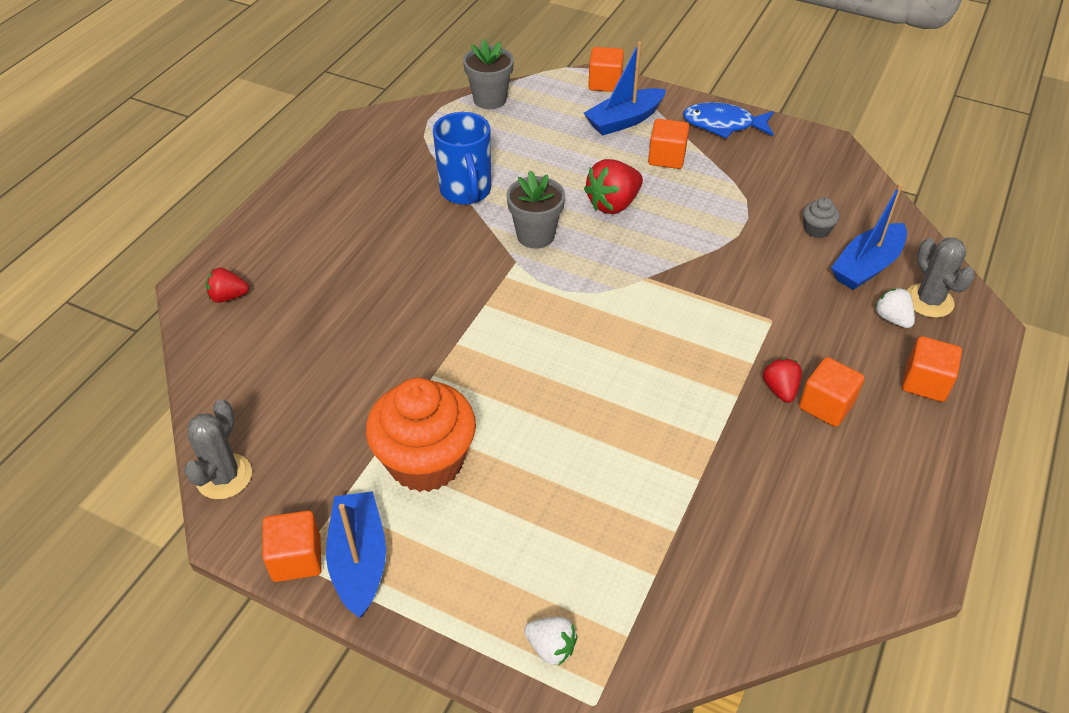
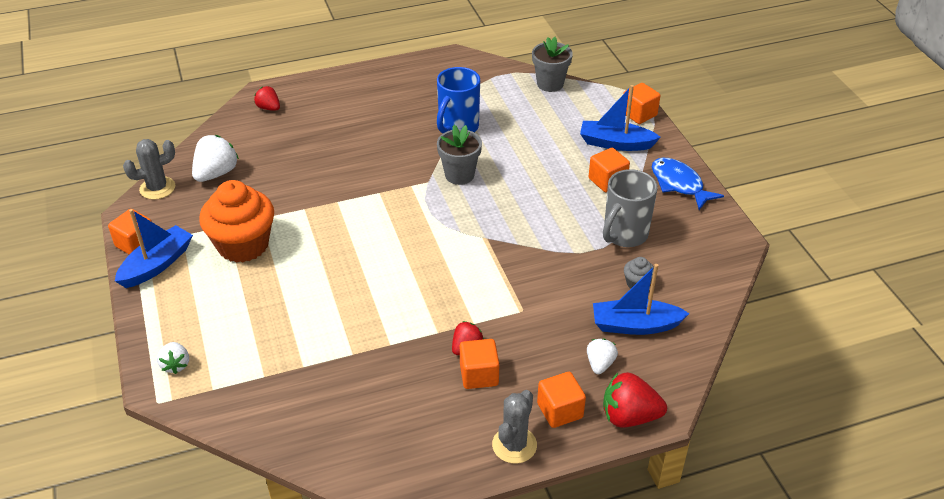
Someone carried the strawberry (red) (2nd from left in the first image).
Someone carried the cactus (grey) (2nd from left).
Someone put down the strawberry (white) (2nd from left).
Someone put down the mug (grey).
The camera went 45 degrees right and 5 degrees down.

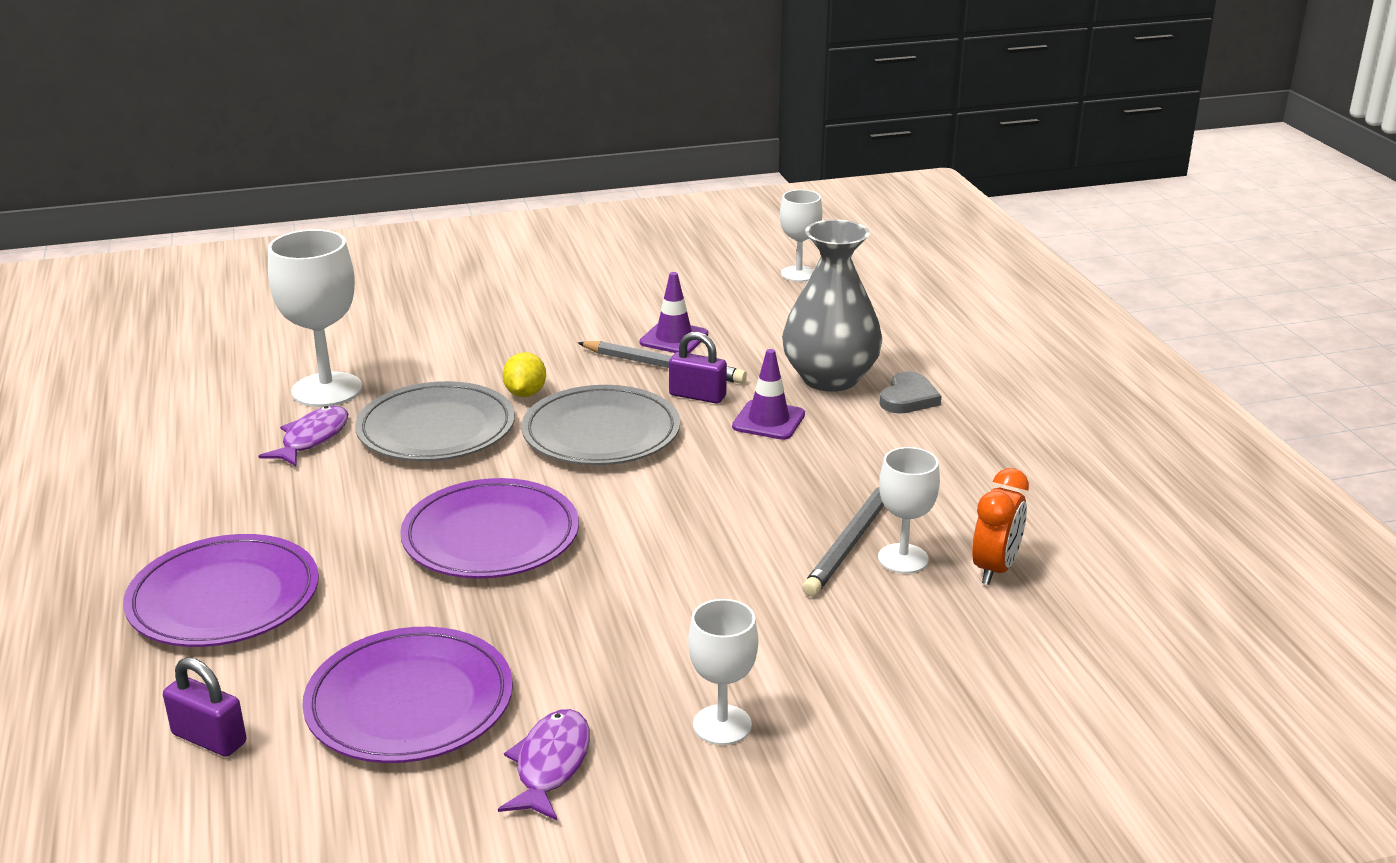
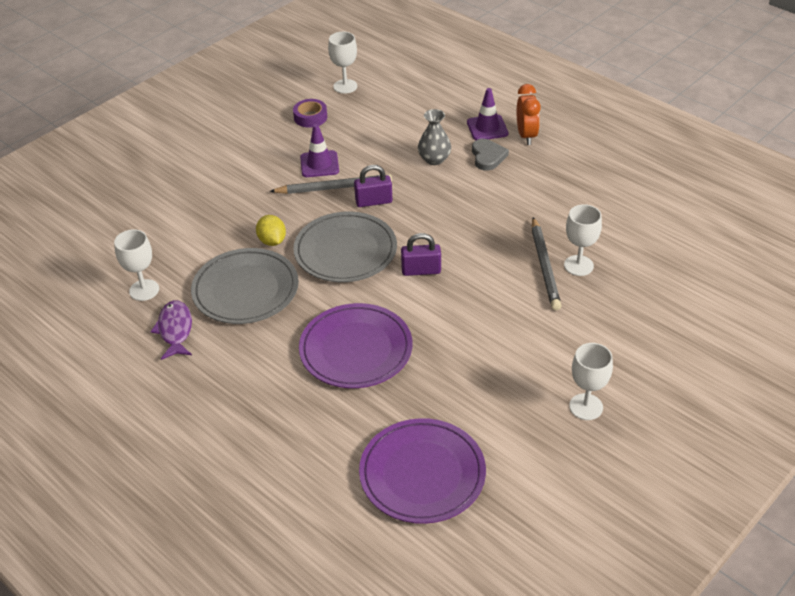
Someone took away the plate (purple) (1st from left).
Someone carried the padlock (purple) (1st from left in the first image).
Someone scaled the goblet (white) (1st from left) by 0.61.
Someone took away the fish (purple) (2nd from left).
Someone carried the traffic cone (purple) (2nd from left).
Someone scaled the vase (grey) by 0.53.
Someone carried the clock (orange).
Someone put down the tape (purple).
The camera went 30 degrees left and 15 degrees up.

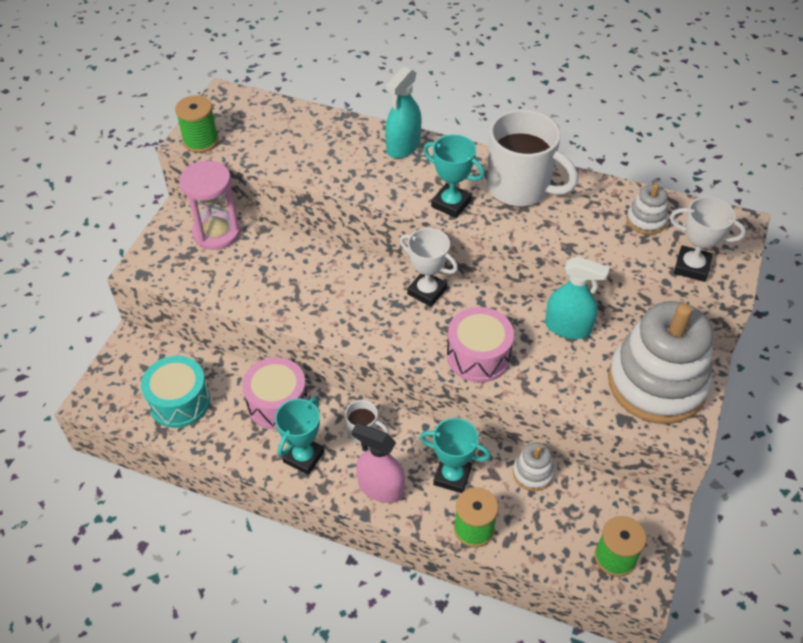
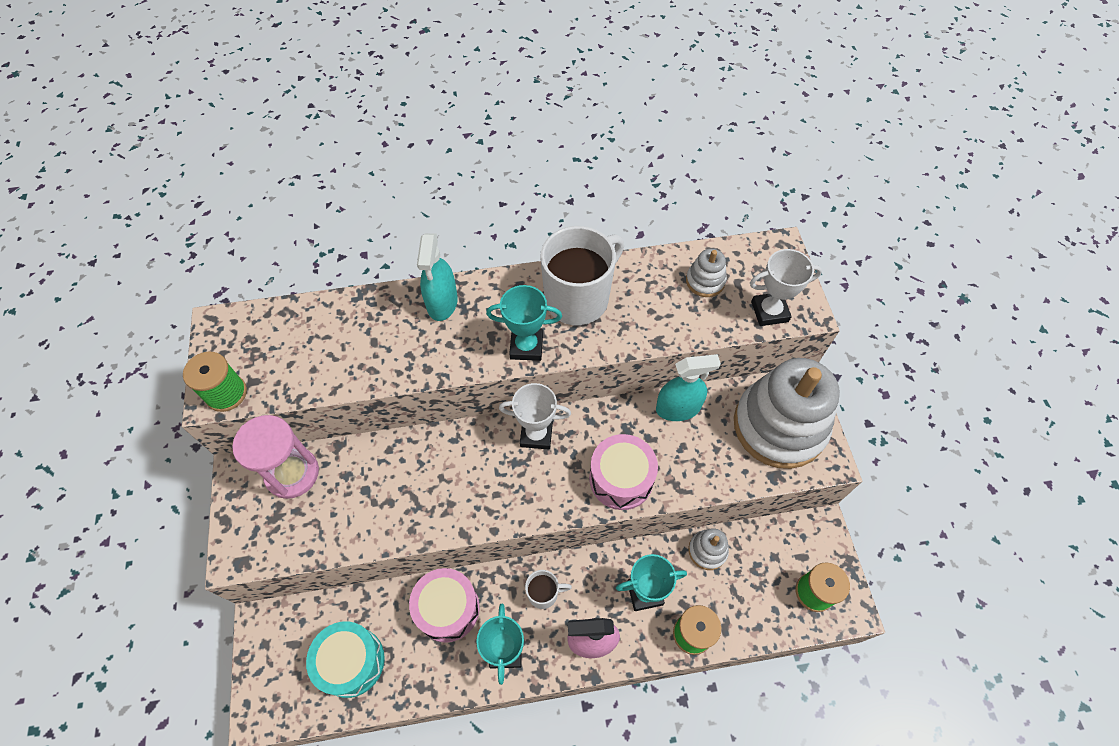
Someone rotated the mug (white) (2nd from left) by 45 degrees counterclockwise.
The camera went 30 degrees left and 10 degrees up.

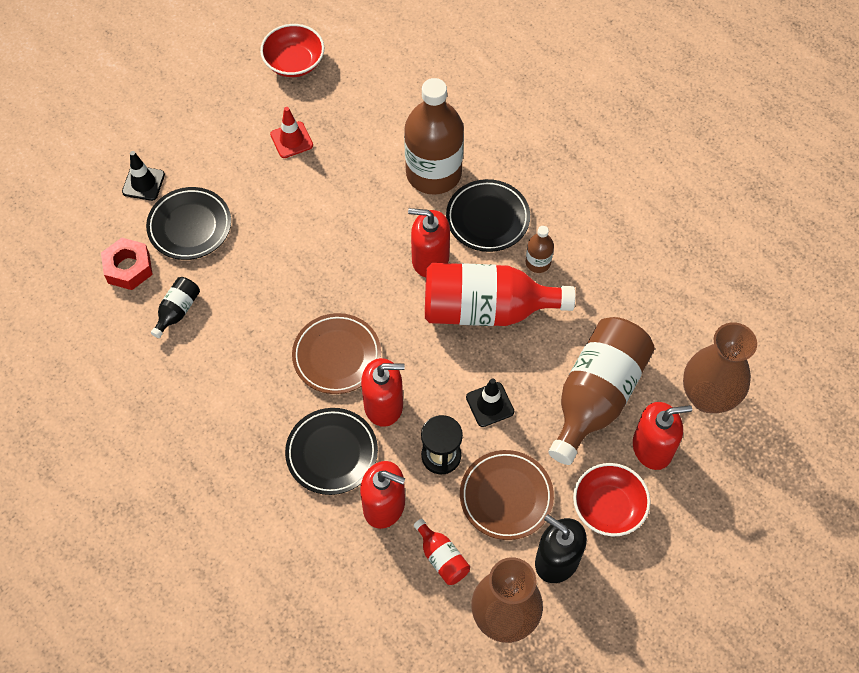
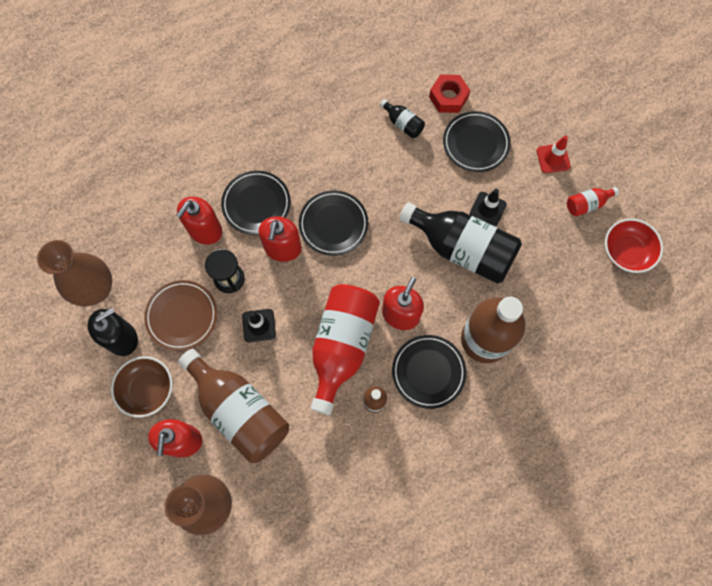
Someone carried the traffic cone (black) (1st from left in the first image).
Someone carried the traffic cone (red).
Someone repainted the plate (brown) (1st from left), which became the plate (black) (2nd from left).
Someone carried the bottle (red) (1st from left in the first image).
Someone repainted the bowl (red) (2nd from left), which became the bowl (brown).
Someone put down the bottle (black) (2nd from left).
The camera went 105 degrees right and 10 degrees up.

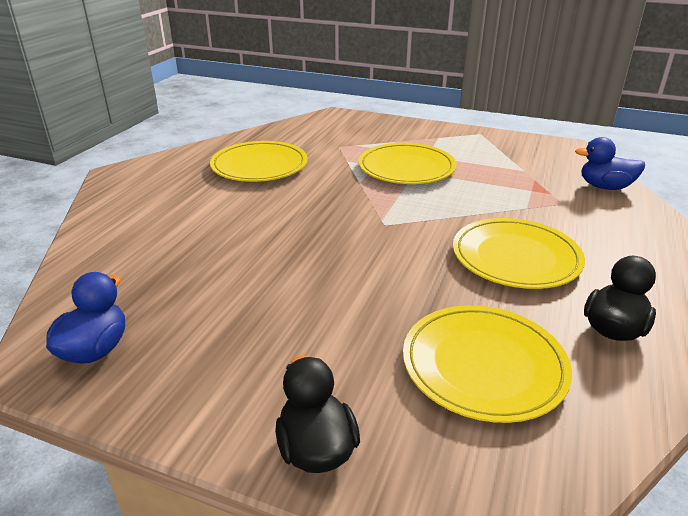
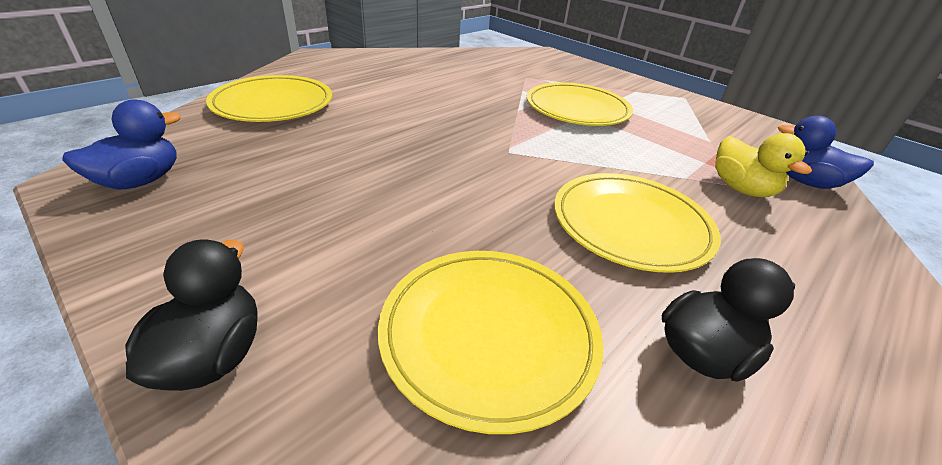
Someone carried the plate (yellow) (1st from left).
Someone put down the duck (yellow).
The camera went 20 degrees right and 5 degrees up.

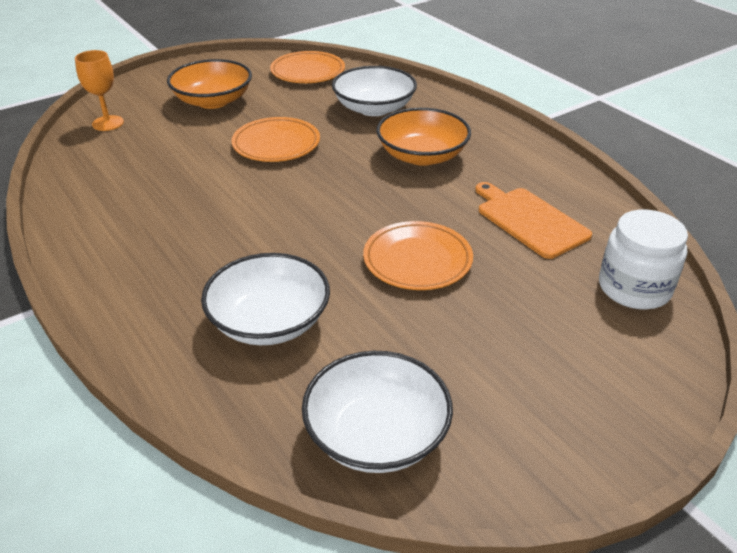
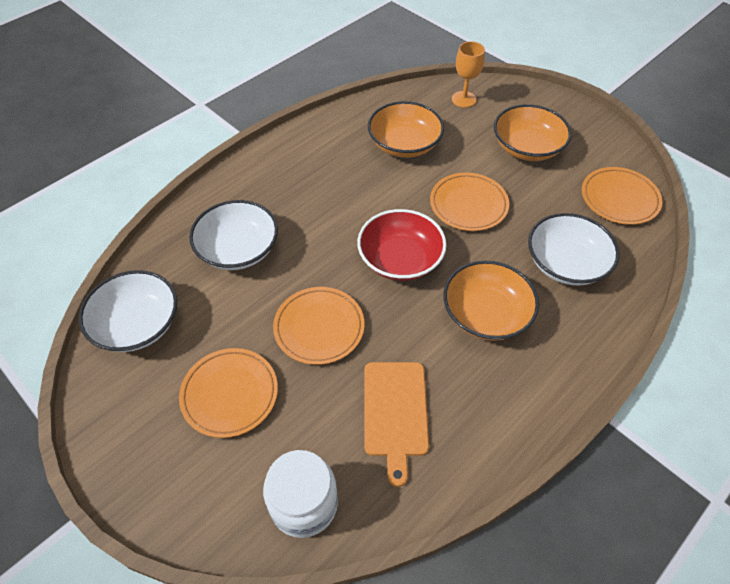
Someone rotated the cutting board (orange) by 135 degrees clockwise.
Someone put down the plate (orange) (1st from left).
Someone put down the bowl (red).
Someone put down the bowl (orange) (1st from left).
The camera went 80 degrees right and 15 degrees up.

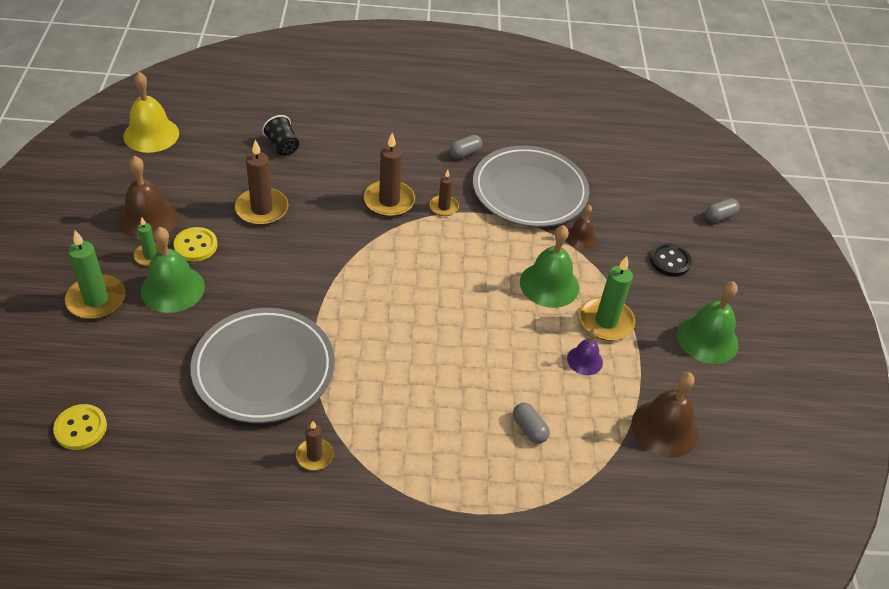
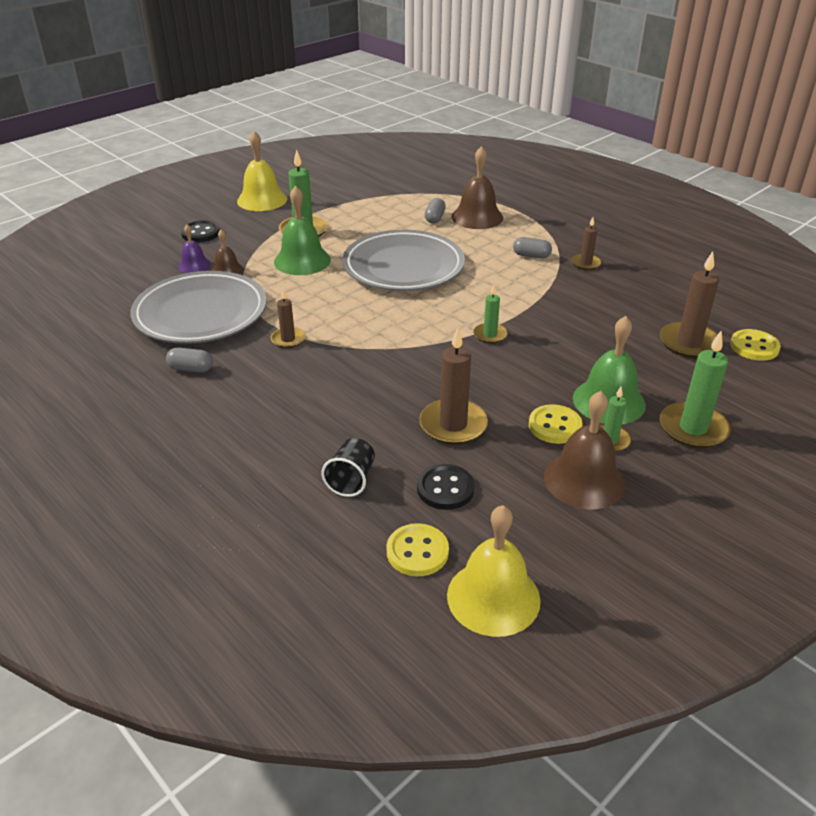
Someone carried the plate (grey) (1st from left in the first image).
Someone carried the candle (brown) (3rd from left in the first image).
Someone carried the bell (purple).
Someone carried the bell (brown) (3rd from left in the first image).
Someone repainted the bell (green) (3rd from left), which became the bell (yellow) (1st from left).
Someone carried the capsule (grey) (3rd from left).
Someone put down the button (yellow) (1st from left).
Someone put down the button (black) (2nd from left).
Someone put down the candle (green) (2nd from left).
The camera went 130 degrees left and 10 degrees down.

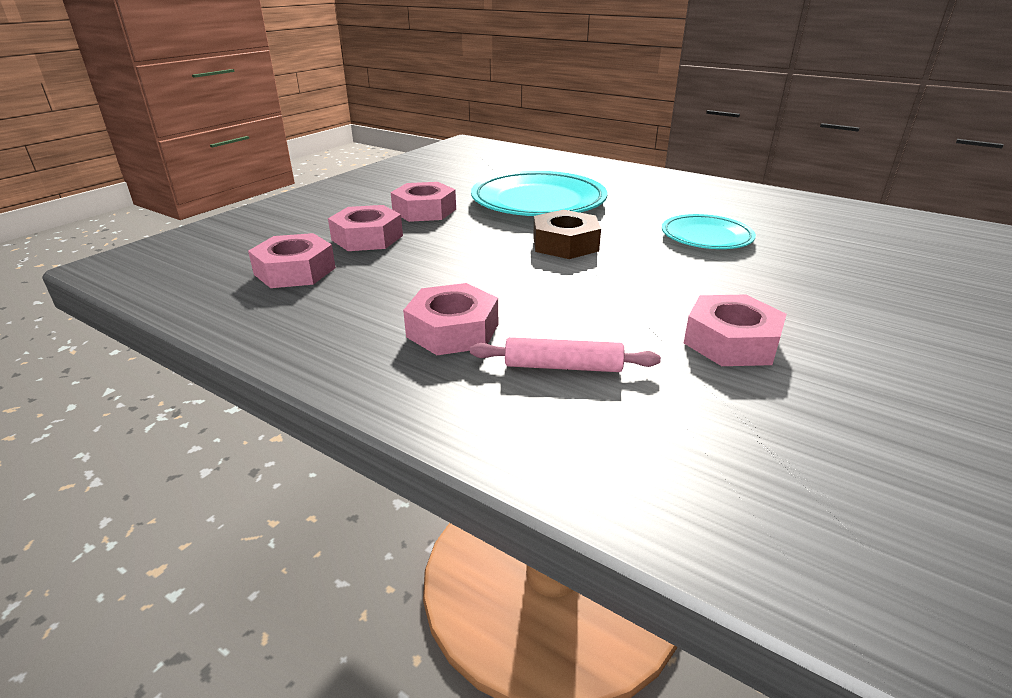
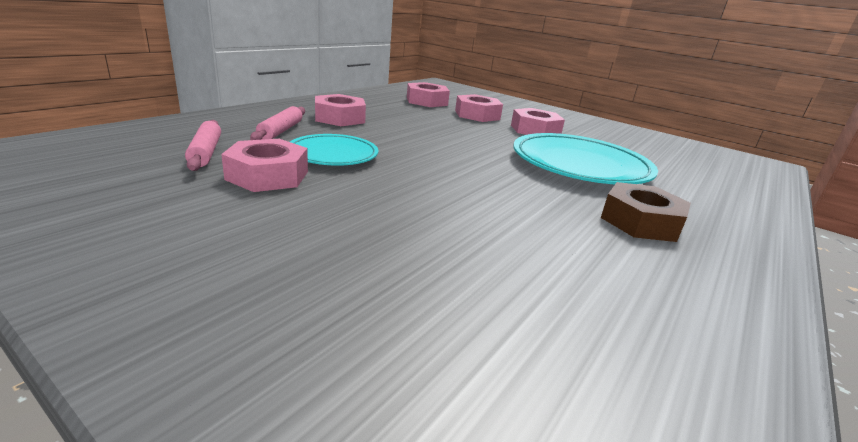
Someone carried the nut (brown).
Someone carried the plate (turquoise) (2nd from left in the first image).
Someone put down the rolling pin (pink) (1st from left).
The camera went 90 degrees right and 5 degrees down.

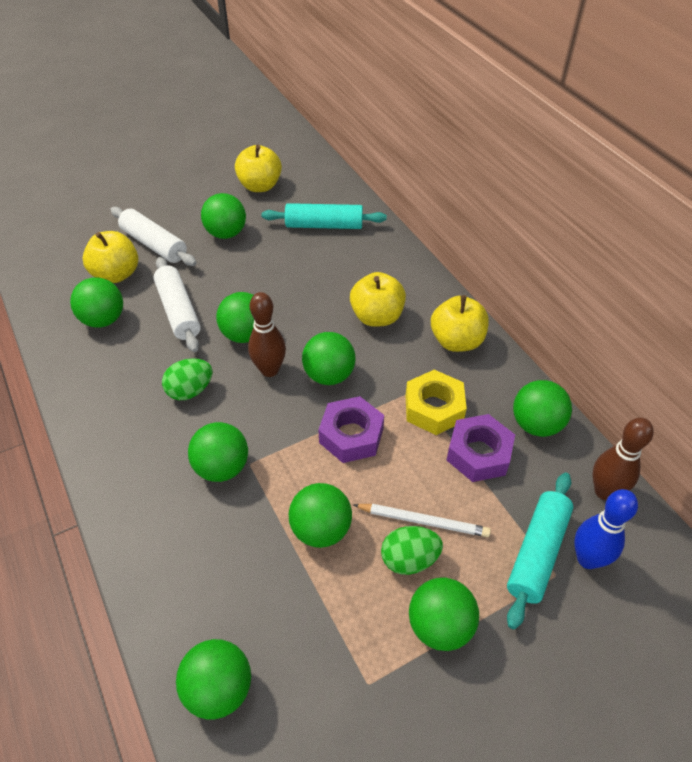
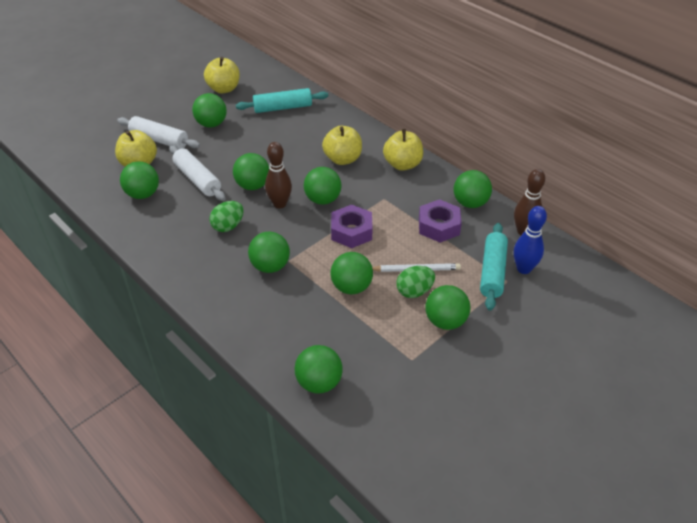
Someone took away the nut (yellow).
The camera went 15 degrees left and 5 degrees down.

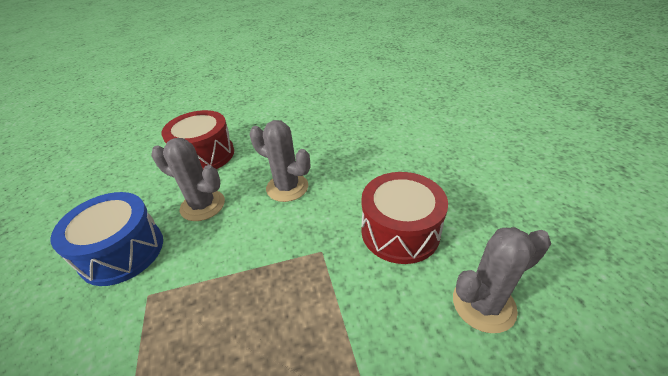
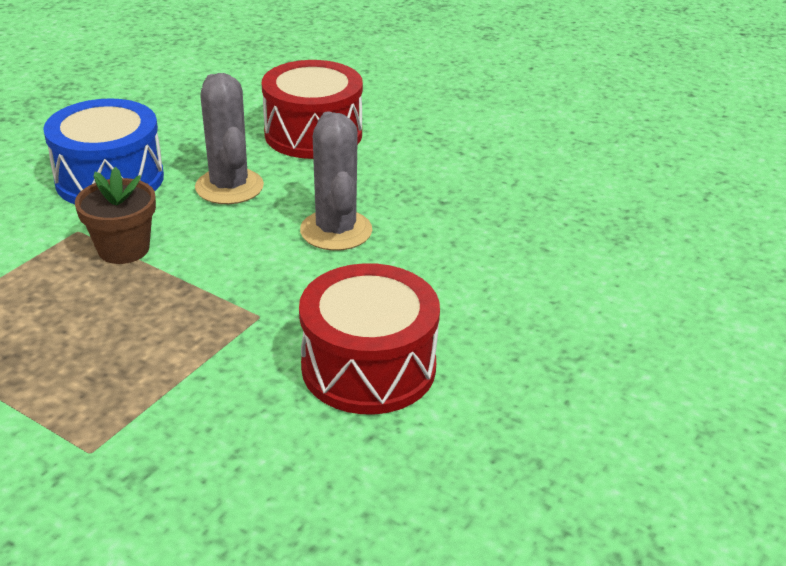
Someone took away the cactus (grey) (3rd from left).
Someone put down the flower pot (brown).
The camera went 45 degrees right and 5 degrees down.

